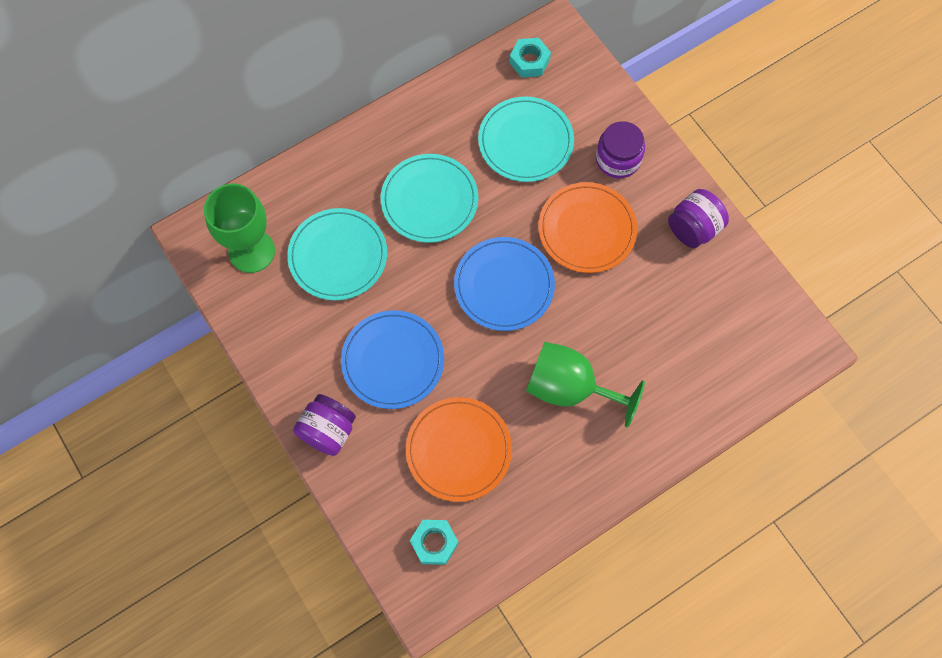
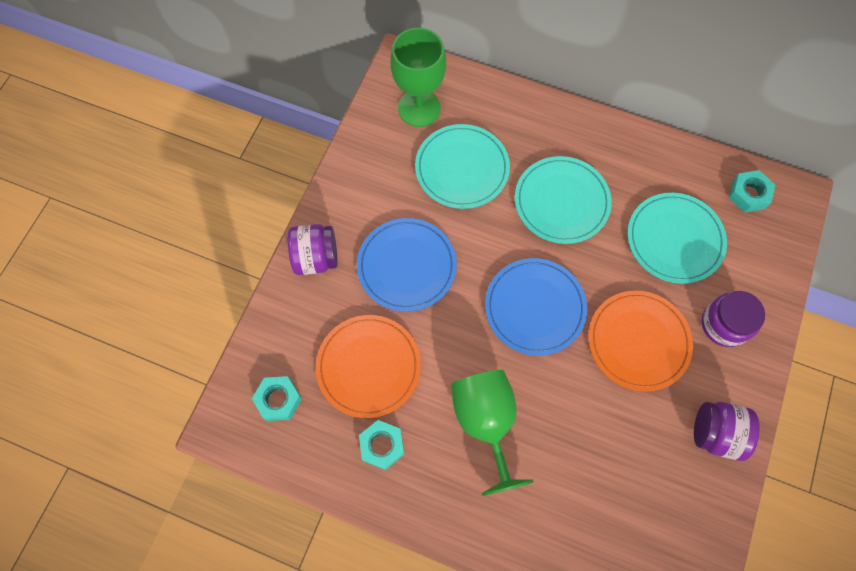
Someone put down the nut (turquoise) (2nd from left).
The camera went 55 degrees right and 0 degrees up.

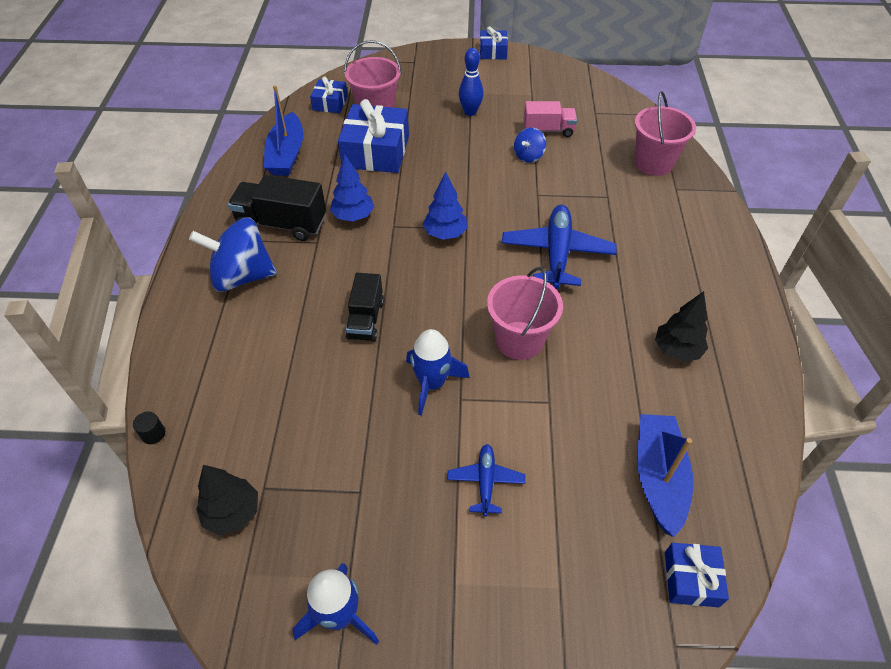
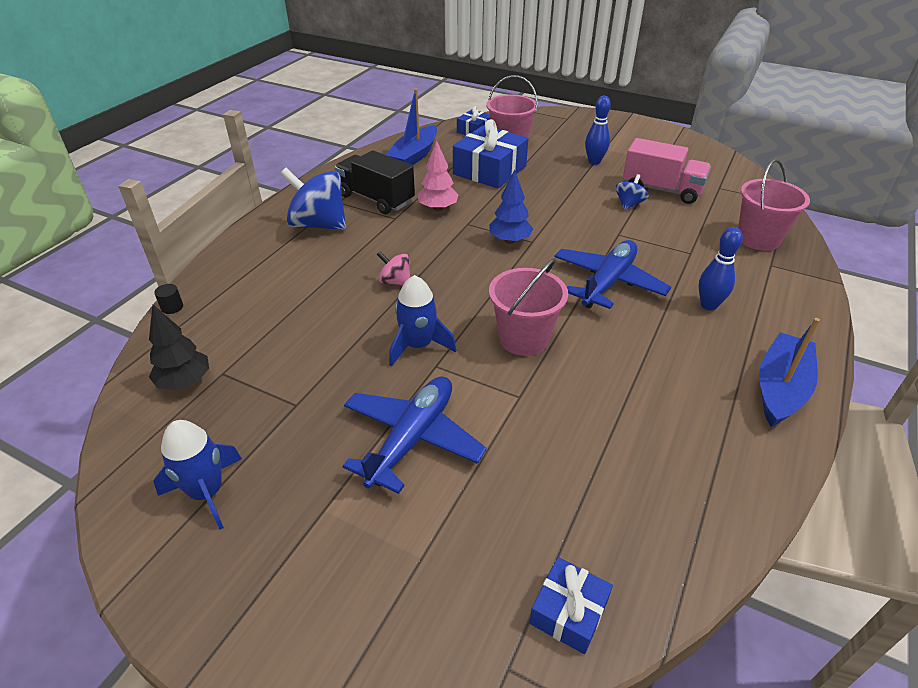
Someone repainted the tree (blue) (1st from left), which became the tree (pink).
Someone swapped the truck (black) (2nd from left) for the spinning top (pink).
Someone scaled the plane (blue) (1st from left) by 1.86.
Someone took away the gift (blue) (3rd from left).
Someone rotated the spinning top (blue) (2nd from left) by 150 degrees clockwise.
Someone scaled the truck (pink) by 1.52.
Someone carried the boat (blue) (2nd from left).
Someone took away the tree (black) (2nd from left).
Someone put down the bowling pin (blue) (2nd from left).
The camera went 25 degrees right and 10 degrees down.

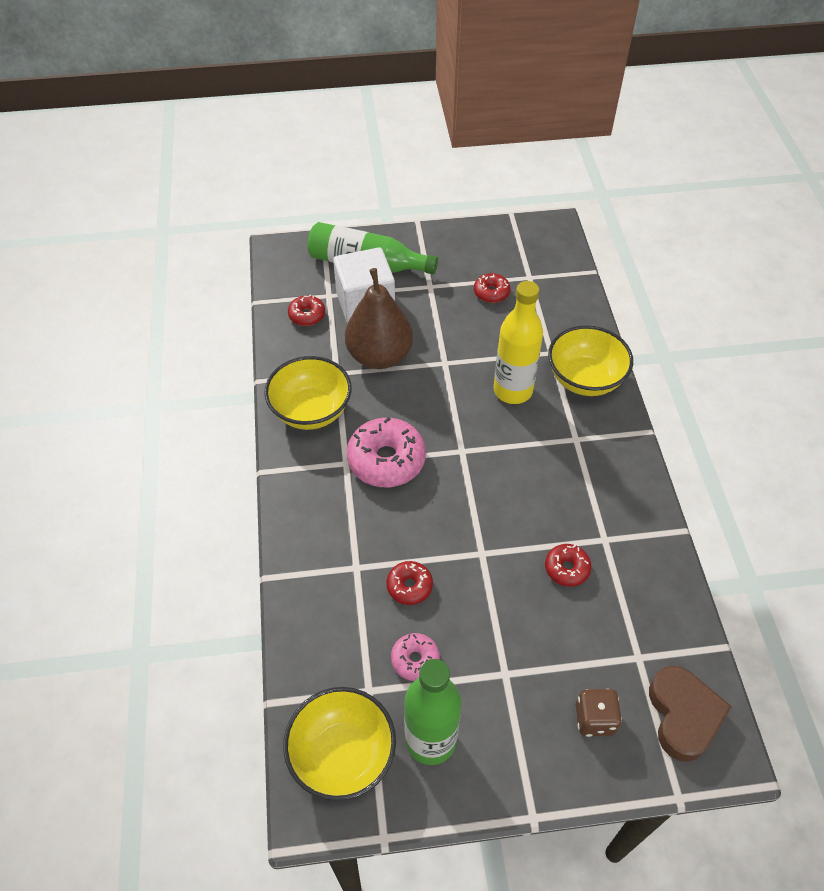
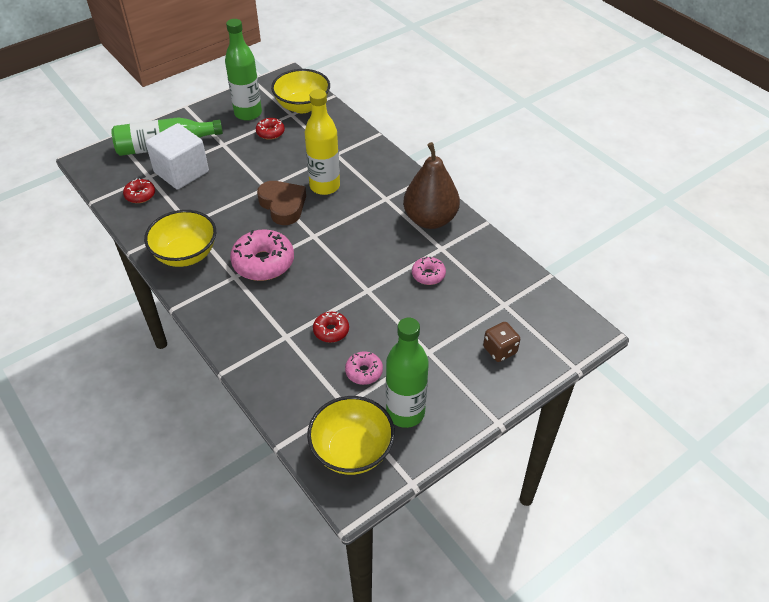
Someone carried the pear (brown).
Someone repainted the donut (red) (4th from left), which became the donut (pink) (3rd from left).
Someone carried the bowl (yellow) (3rd from left in the first image).
Someone carried the heart (brown).
Someone put down the bottle (green) (2nd from left).
The camera went 30 degrees left and 5 degrees down.

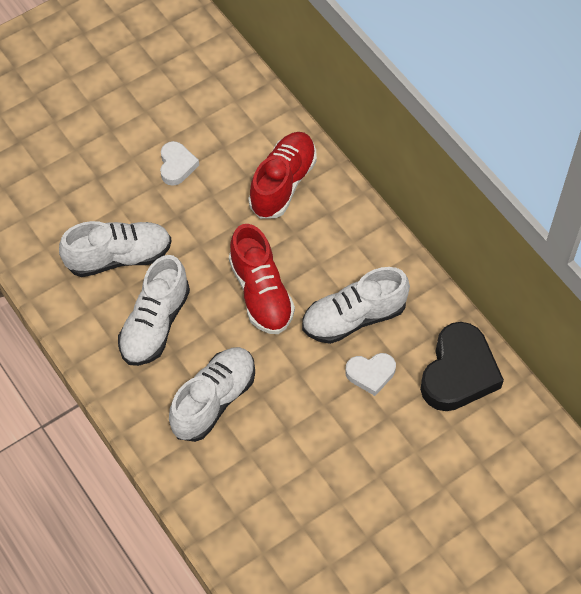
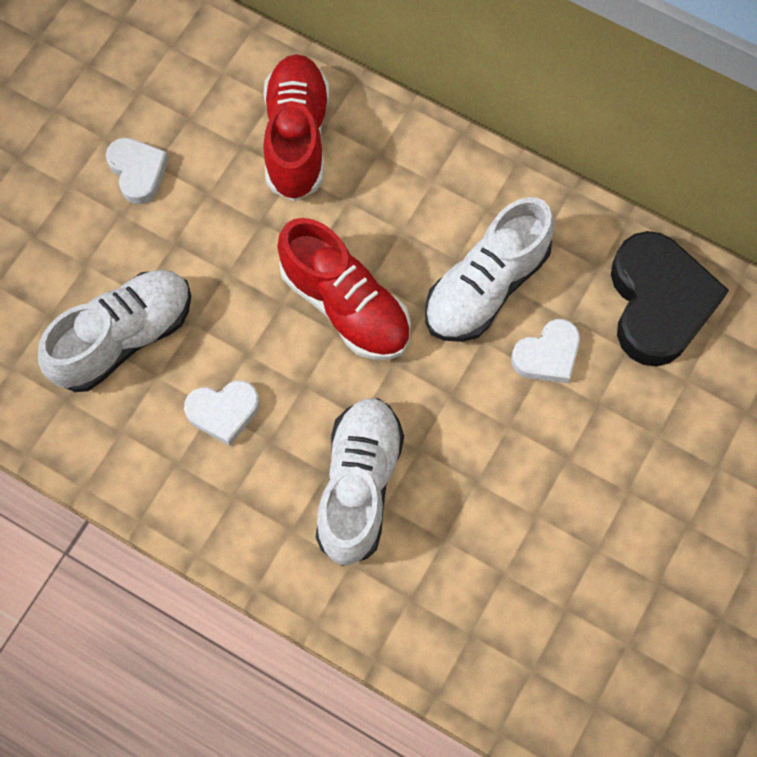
Someone swapped the shoe (white) (2nd from left) for the heart (white) (2nd from left).
The camera went 25 degrees left and 10 degrees up.

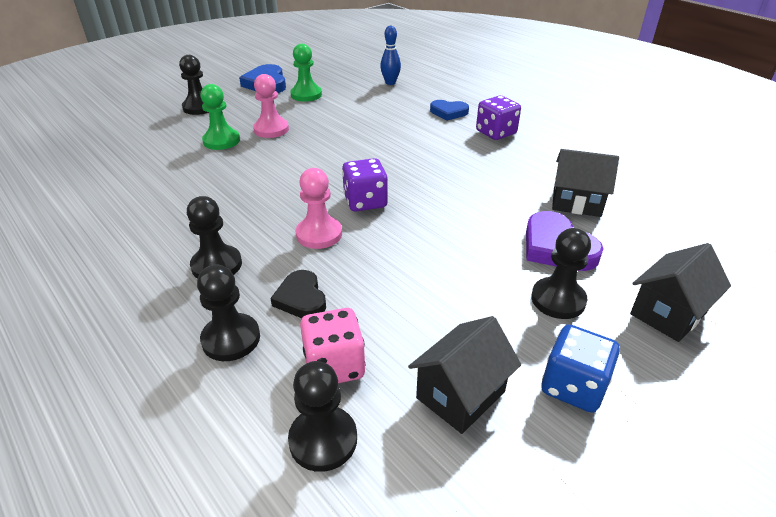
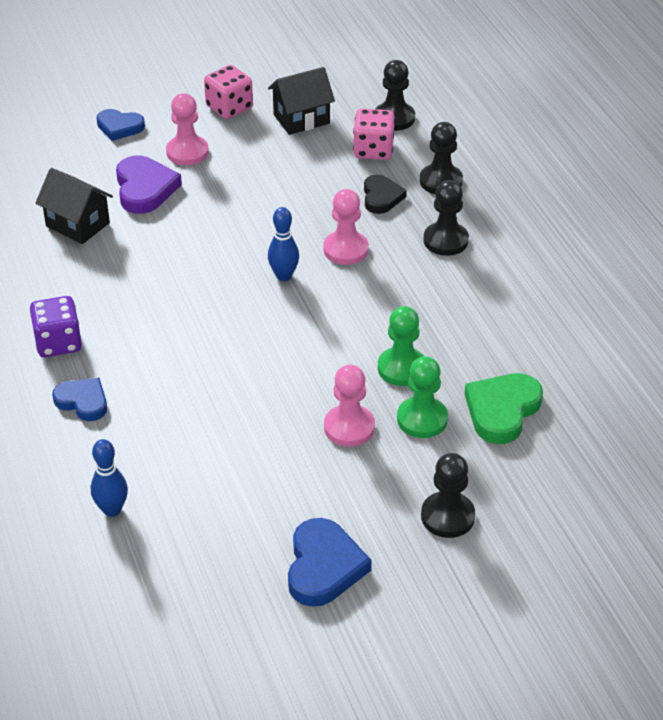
Someone carried the pawn (green) (2nd from left in the first image).
Someone swapped the dice (purple) (1st from left) for the bowling pin (blue) (2nd from left).
Someone repainted the pawn (black) (5th from left), which became the pawn (pink) (1st from left).
Someone repainted the dice (blue), which became the dice (pink) (1st from left).
Someone swapped the house (black) (3rd from left) for the heart (blue) (2nd from left).
Someone put down the heart (green).
The camera went 160 degrees left and 5 degrees up.

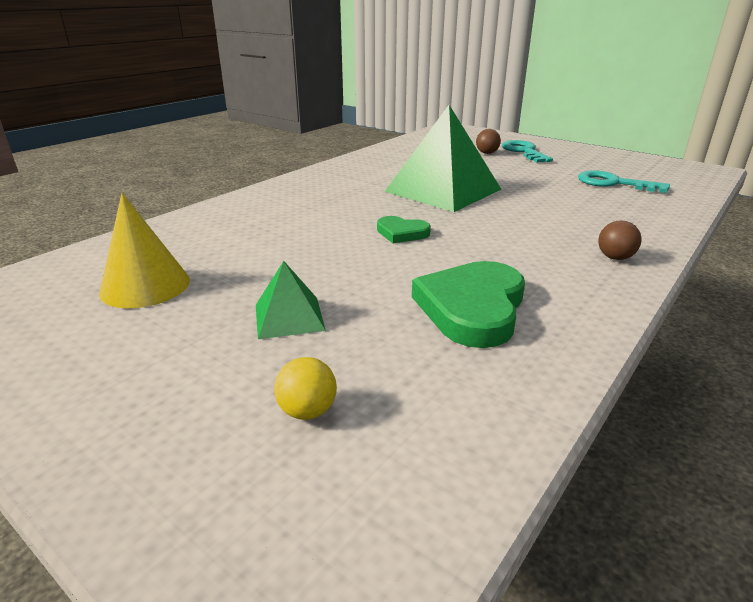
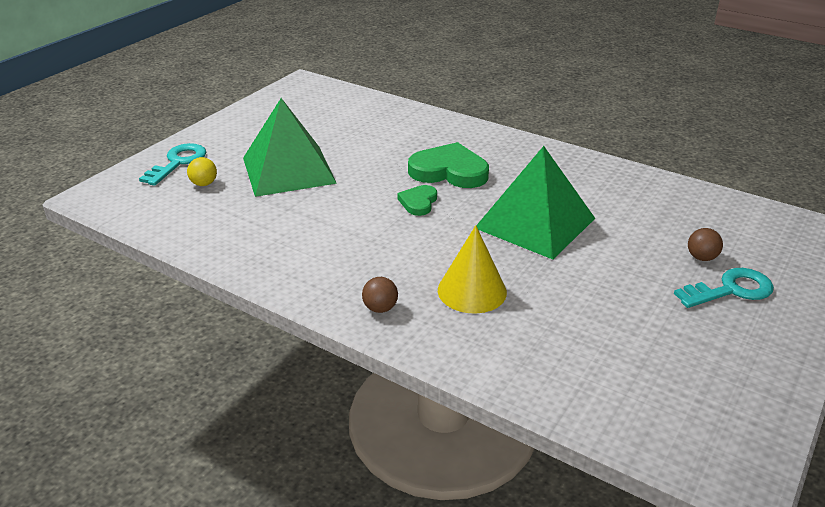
Someone carried the cone (yellow).
Someone scaled the pyramid (green) (1st from left) by 2.10.
Someone carried the heart (green) (2nd from left).
Someone carried the key (turquoise) (2nd from left in the first image).
The camera went 85 degrees right and 5 degrees up.

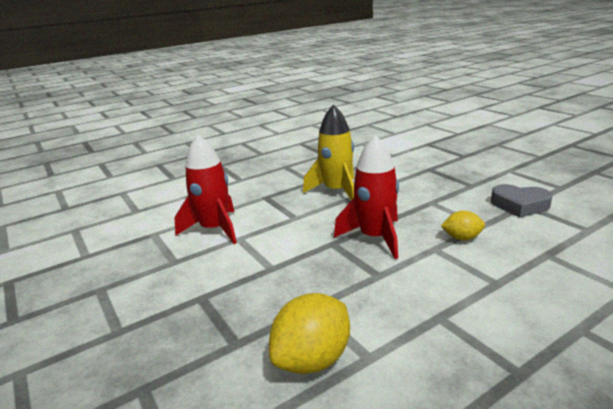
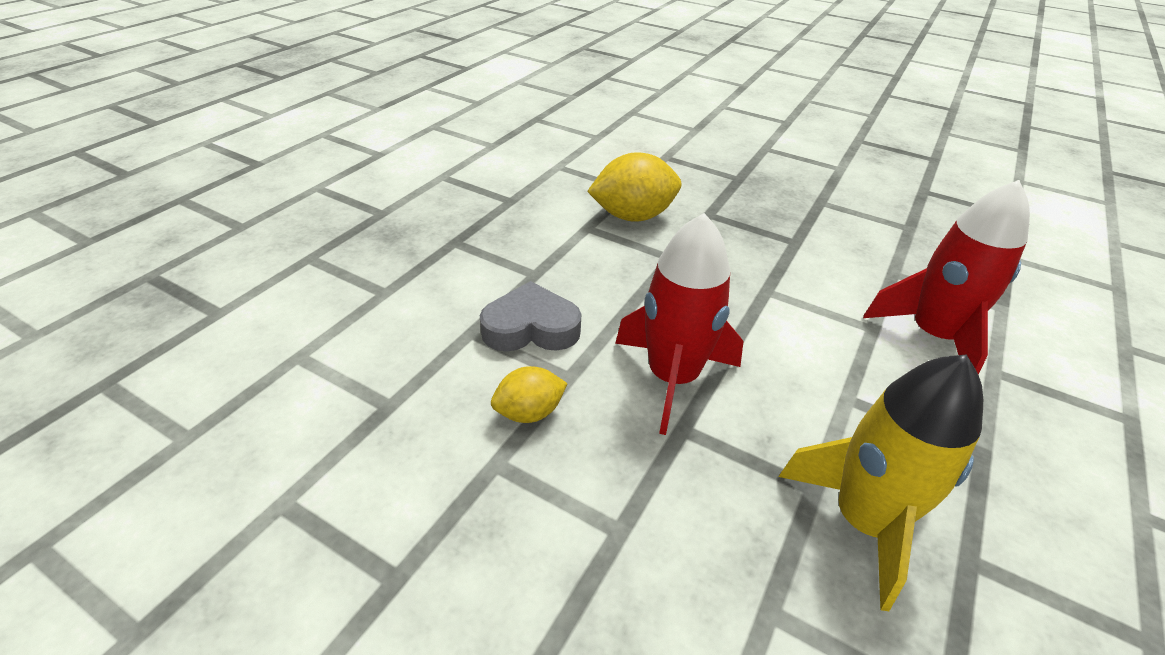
Someone rotated the lemon (yellow) (1st from left in the first image) by 60 degrees clockwise.
Someone carried the heart (grey).
The camera went 150 degrees right and 15 degrees up.

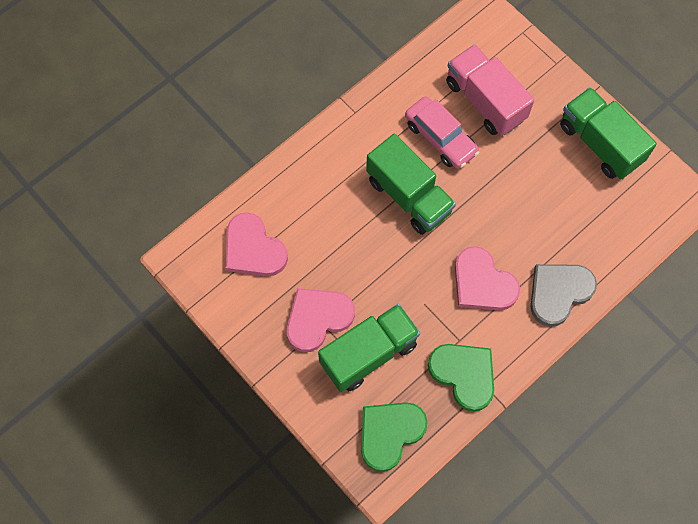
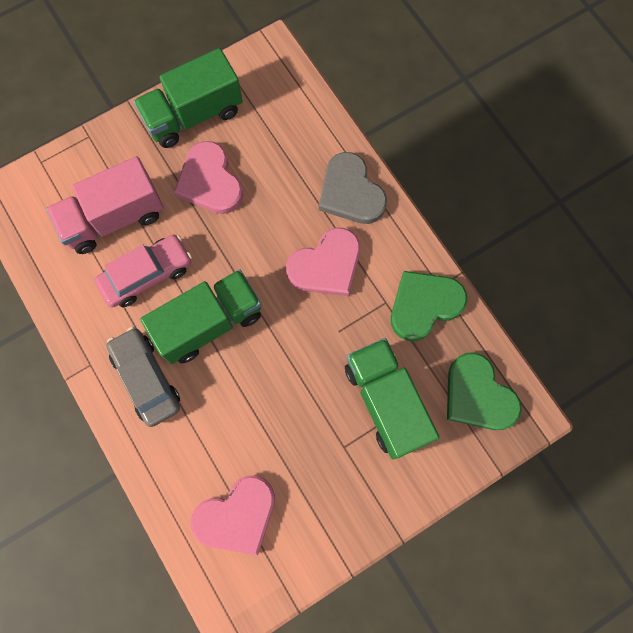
Someone carried the heart (pink) (2nd from left in the first image).
Someone put down the car (grey).
The camera went 80 degrees left and 5 degrees up.

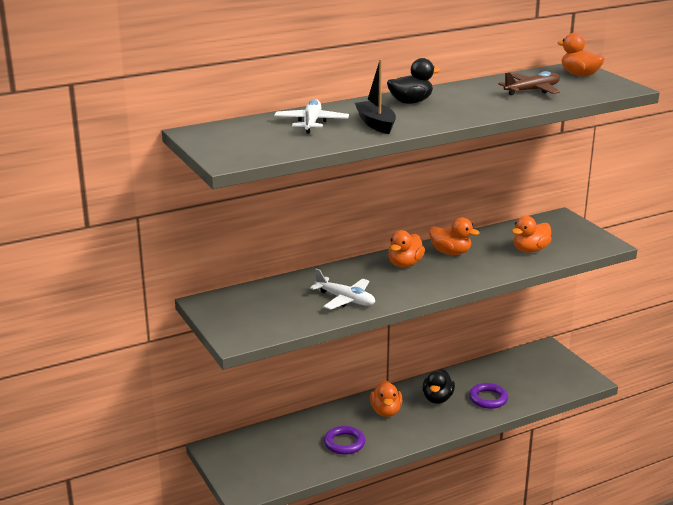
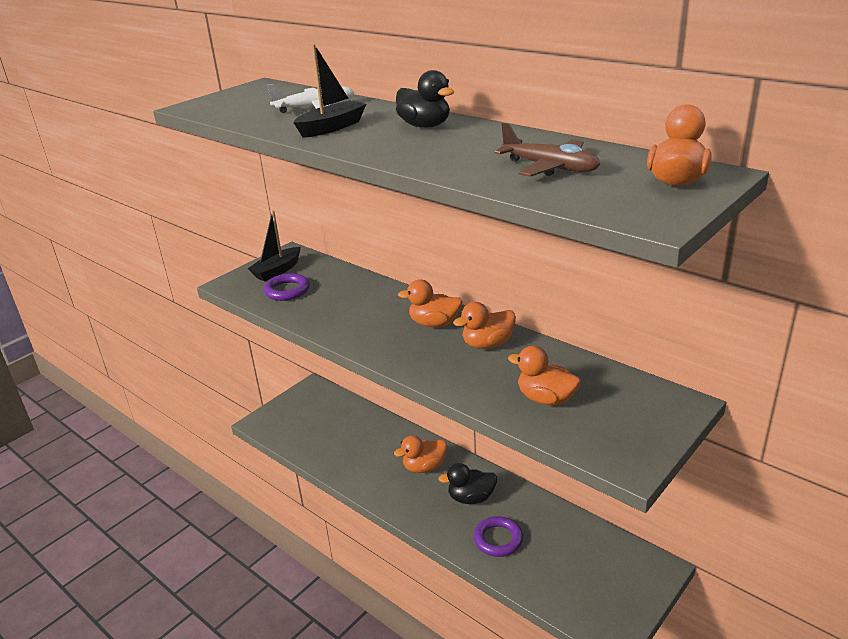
Someone took away the plane (white) (2nd from left).
Someone carried the ring (purple) (1st from left).
Someone rotated the duck (orange) (3rd from left) by 60 degrees clockwise.
Someone put down the boat (black) (1st from left).
The camera went 70 degrees right and 5 degrees up.

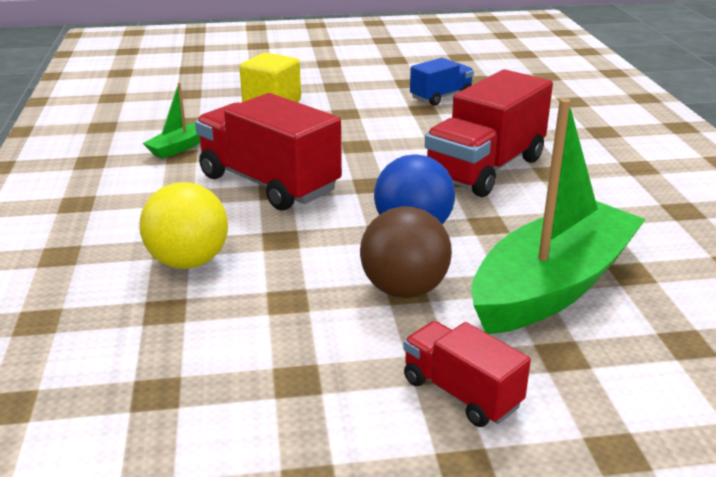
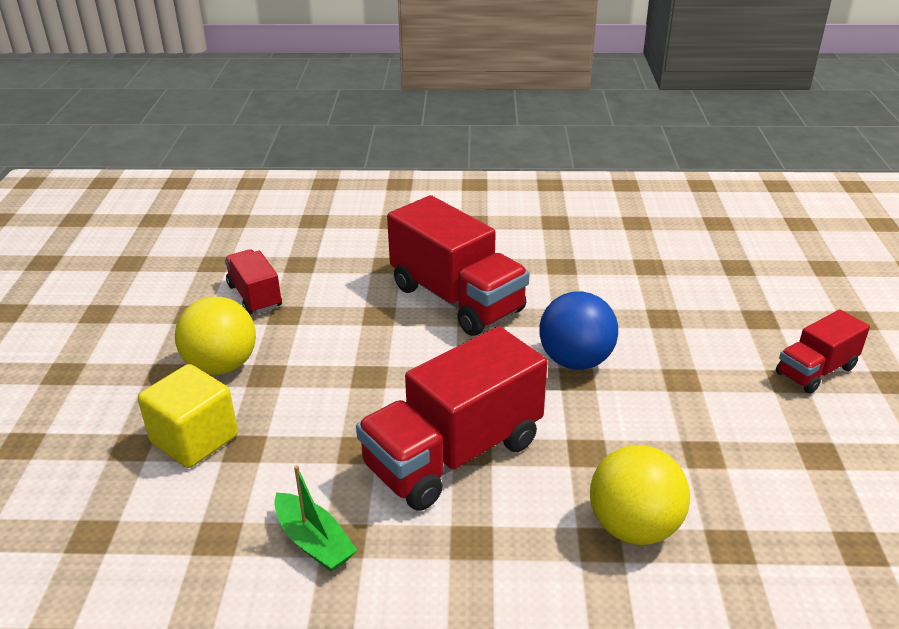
Someone took away the ball (brown).
Someone repainted the truck (blue), which became the truck (red) (1st from left).
Someone took away the boat (green) (2nd from left).
Someone put down the ball (yellow) (1st from left).
The camera went 80 degrees left and 5 degrees up.

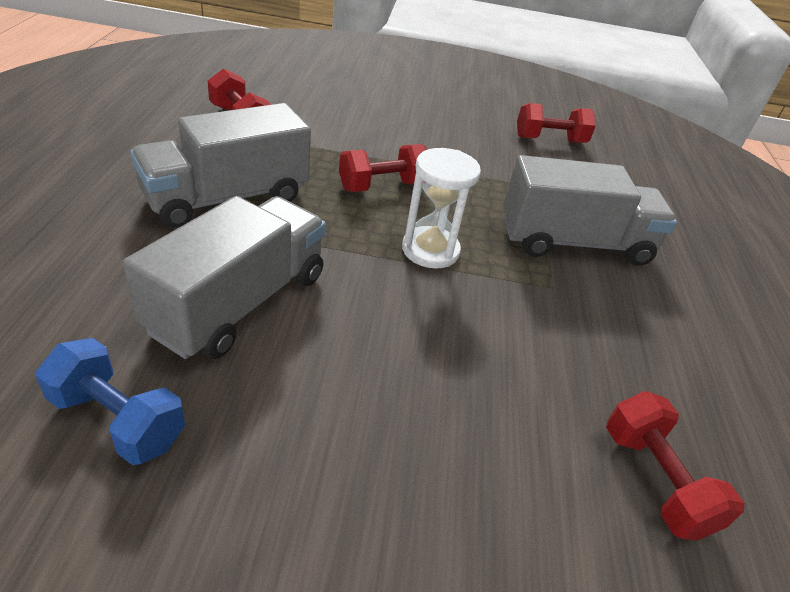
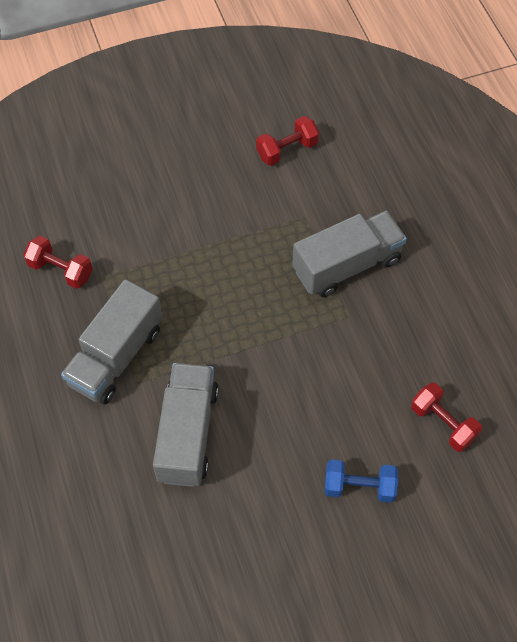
Someone carried the dumbbell (blue).
Someone took away the dumbbell (red) (2nd from left).
Someone took away the hourglass (white).
The camera went 20 degrees left and 20 degrees up.

